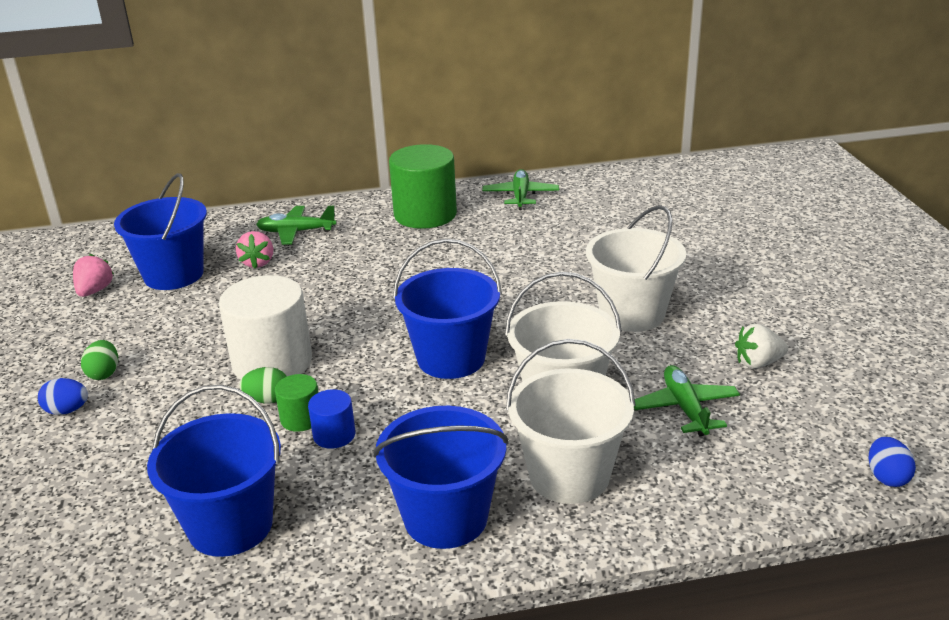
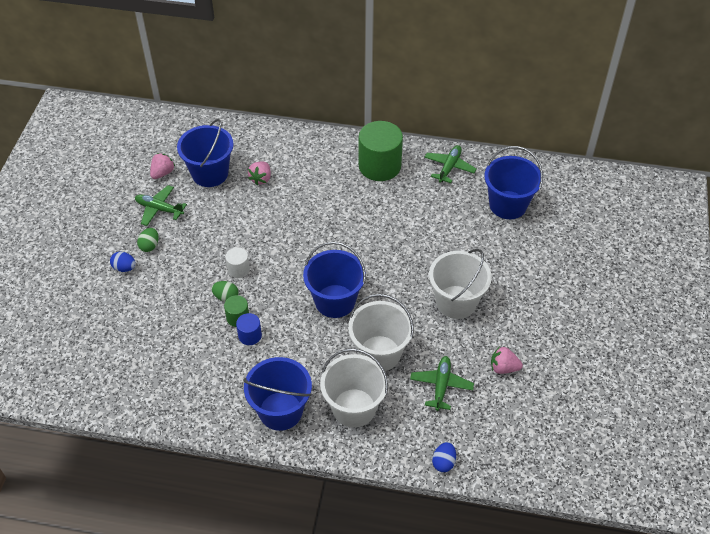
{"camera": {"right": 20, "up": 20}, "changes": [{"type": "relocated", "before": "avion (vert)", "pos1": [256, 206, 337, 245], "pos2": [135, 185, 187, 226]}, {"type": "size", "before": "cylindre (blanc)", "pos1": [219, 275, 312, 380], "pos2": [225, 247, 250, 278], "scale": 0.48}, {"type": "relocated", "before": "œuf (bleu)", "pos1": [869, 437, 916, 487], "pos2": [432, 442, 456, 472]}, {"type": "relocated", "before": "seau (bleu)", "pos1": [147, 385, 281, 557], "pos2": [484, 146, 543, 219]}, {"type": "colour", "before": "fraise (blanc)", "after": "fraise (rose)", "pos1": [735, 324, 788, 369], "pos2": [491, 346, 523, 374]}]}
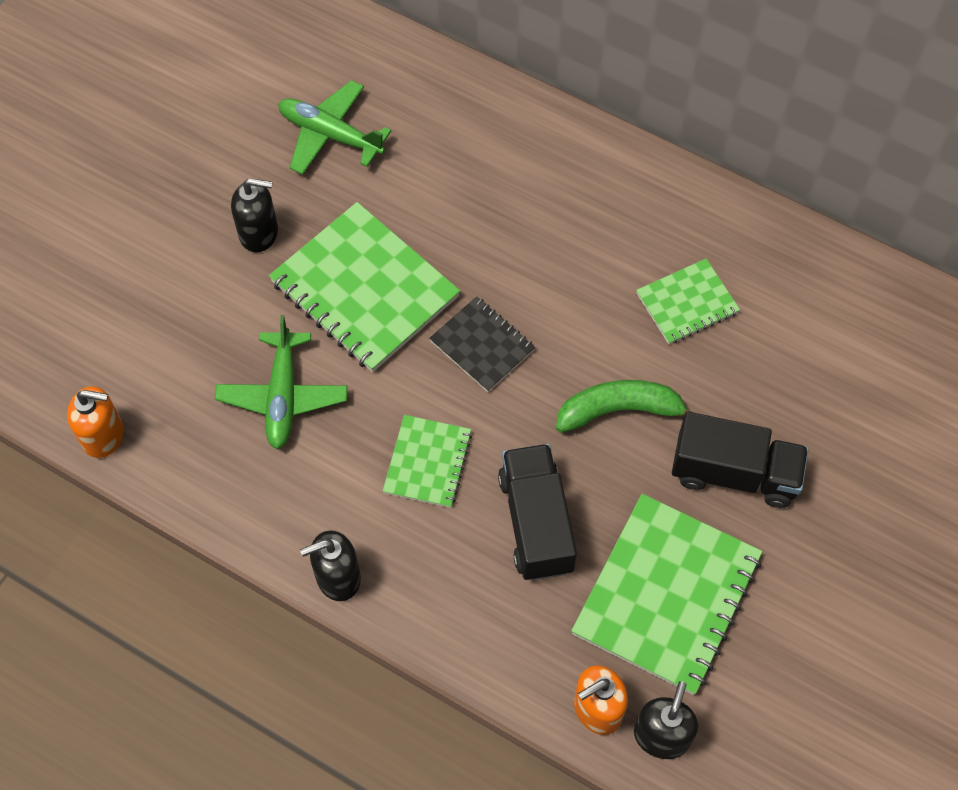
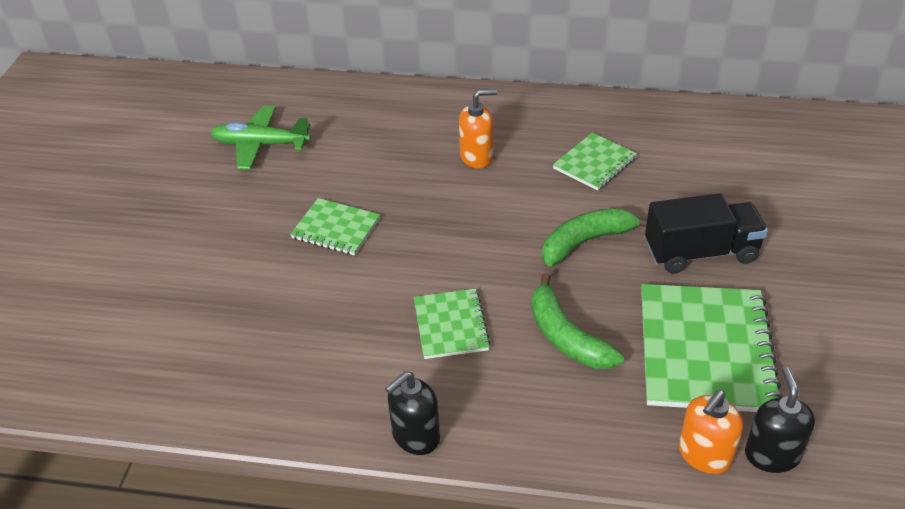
{"camera": {"right": -20, "up": -20}, "changes": [{"type": "size", "before": "carnet (vert)", "pos1": [269, 202, 460, 372], "pos2": [290, 198, 380, 255], "scale": 0.54}, {"type": "relocated", "before": "distributeur de savon (orange)", "pos1": [67, 386, 124, 458], "pos2": [459, 89, 497, 168]}, {"type": "exchanged", "before": "camion (noir)", "after": "banane (vert)", "pos1": [498, 444, 577, 580], "pos2": [531, 273, 624, 369]}, {"type": "missing", "before": "avion (vert)", "pos1": [215, 315, 348, 449]}, {"type": "missing", "before": "distributeur de savon (noir)", "pos1": [231, 178, 278, 252]}, {"type": "missing", "before": "carnet (noir)", "pos1": [429, 296, 535, 392]}]}
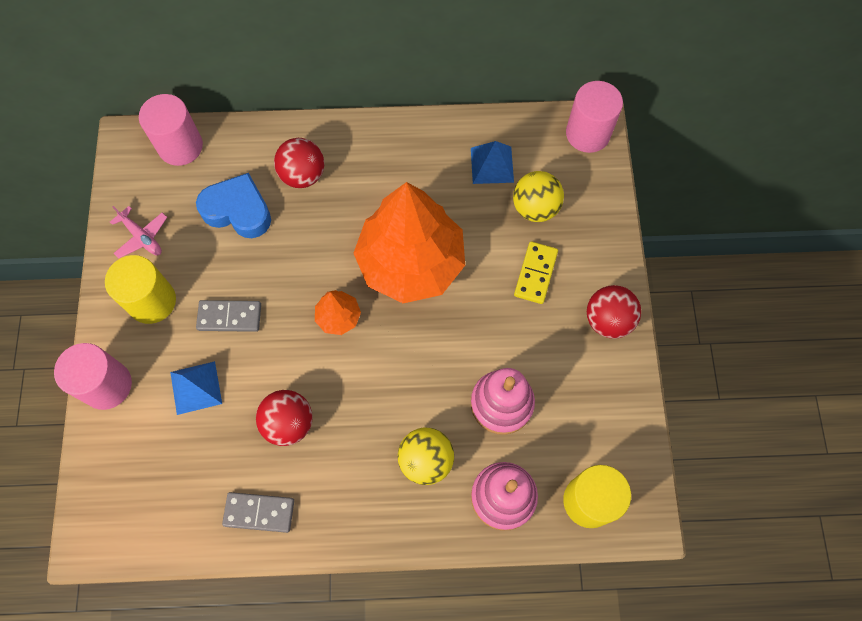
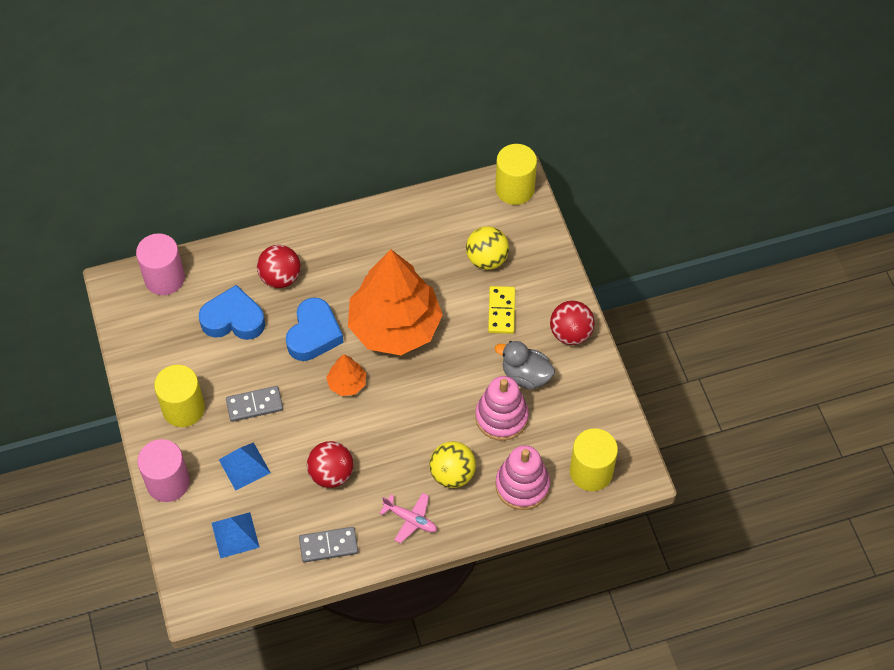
{"camera": {"right": -15, "up": -10}, "changes": [{"type": "relocated", "before": "pyramide (bleu)", "pos1": [471, 141, 514, 184], "pos2": [212, 512, 260, 559]}, {"type": "appeared", "after": "cœur (bleu)", "pos2": [286, 297, 344, 361]}, {"type": "relocated", "before": "avion (rose)", "pos1": [110, 206, 167, 258], "pos2": [380, 493, 437, 544]}, {"type": "colour", "before": "cylindre (rose)", "after": "cylindre (jaune)", "pos1": [566, 81, 623, 153], "pos2": [495, 144, 537, 205]}, {"type": "appeared", "after": "canard (gris)", "pos2": [495, 341, 555, 390]}]}
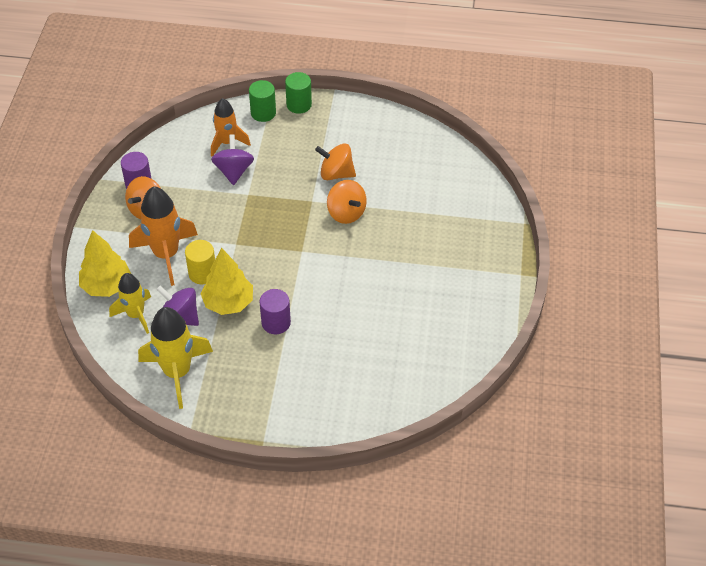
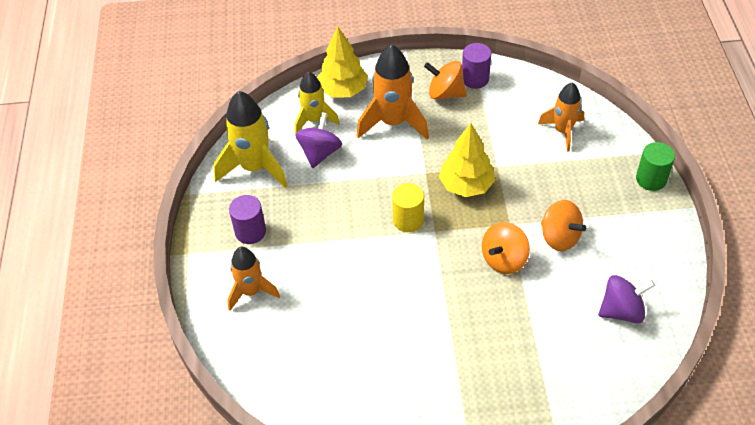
{"camera": {"right": 80, "up": 0}, "changes": [{"type": "appeared", "after": "fusée (orange)", "pos2": [227, 247, 280, 311]}, {"type": "relocated", "before": "cylindre (violet)", "pos1": [260, 289, 291, 334], "pos2": [229, 195, 266, 244]}, {"type": "relocated", "before": "cylindre (jaune)", "pos1": [185, 240, 215, 284], "pos2": [392, 183, 424, 232]}, {"type": "relocated", "before": "arbre (jaune)", "pos1": [201, 248, 253, 315], "pos2": [439, 123, 495, 197]}, {"type": "spun", "before": "toupie (orange)", "pos1": [315, 144, 356, 180], "pos2": [541, 200, 586, 251], "turn": 135}, {"type": "relocated", "before": "toupie (violet)", "pos1": [211, 134, 254, 185], "pos2": [598, 275, 655, 323]}, {"type": "missing", "before": "cylindre (vert)", "pos1": [249, 80, 276, 122]}]}
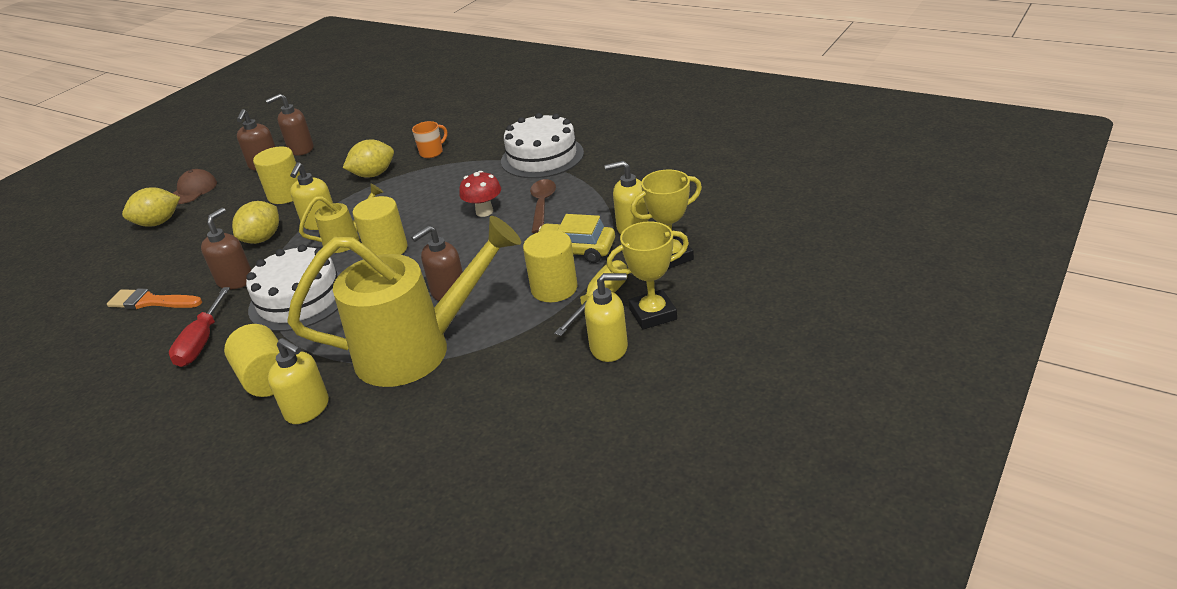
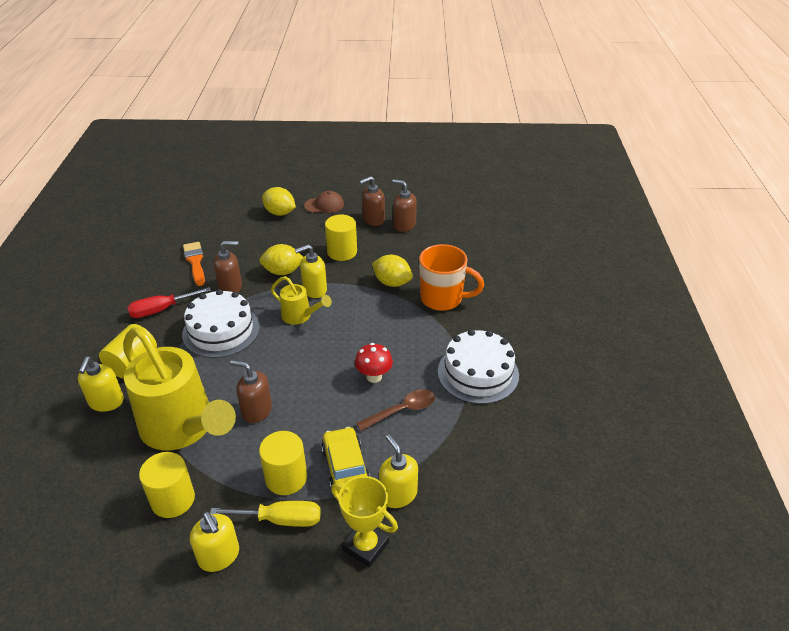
{"camera": {"right": 55, "up": 5}, "changes": [{"type": "relocated", "before": "cylindre (jaune)", "pos1": [353, 196, 408, 255], "pos2": [139, 452, 195, 518]}, {"type": "size", "before": "tasse (orange)", "pos1": [412, 121, 447, 158], "pos2": [419, 244, 484, 311], "scale": 1.96}, {"type": "missing", "before": "trophée (jaune)", "pos1": [607, 221, 689, 330]}]}
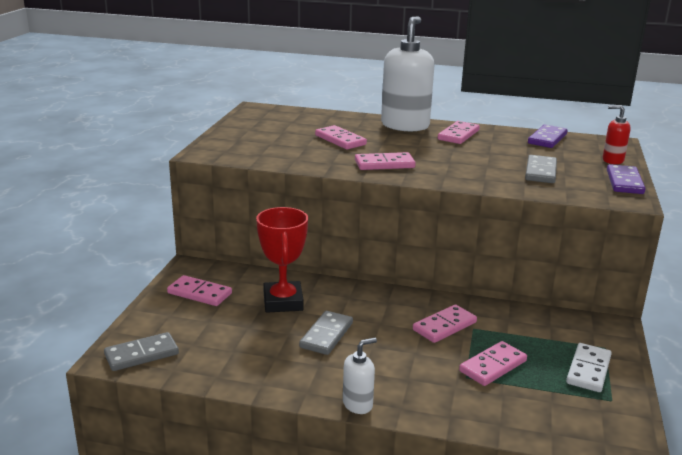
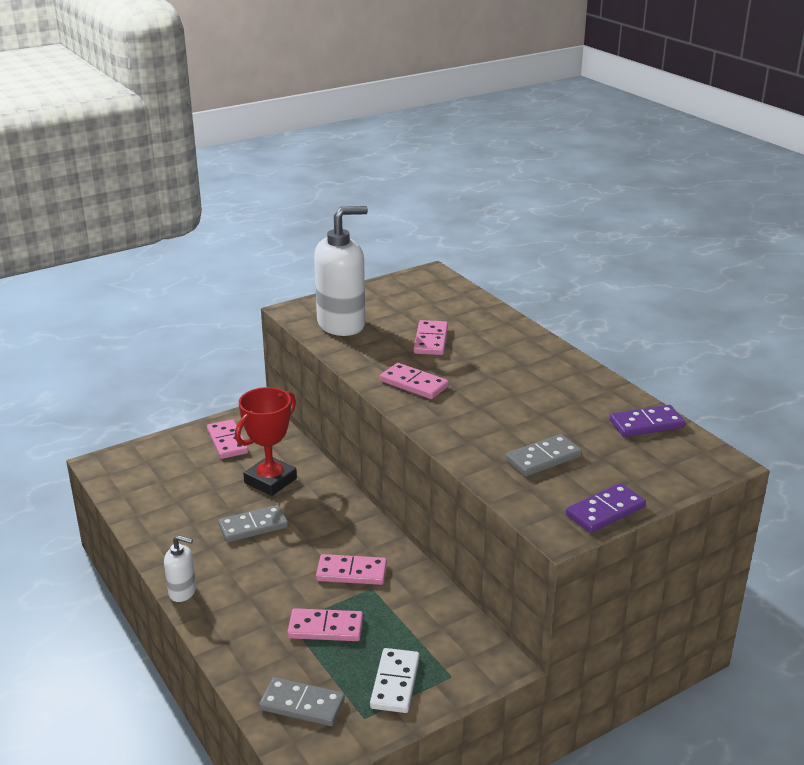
{"camera": {"right": 45, "up": 5}, "changes": [{"type": "relocated", "before": "domino (gris)", "pos1": [104, 332, 179, 371], "pos2": [259, 677, 345, 726]}, {"type": "relocated", "before": "distributeur de savon (blanc)", "pos1": [381, 17, 434, 131], "pos2": [314, 206, 368, 336]}, {"type": "spun", "before": "domino (blanc)", "pos1": [566, 343, 612, 392], "pos2": [370, 648, 420, 713], "turn": -60}, {"type": "missing", "before": "domino (rose)", "pos1": [438, 121, 480, 144]}, {"type": "missing", "before": "distributeur de savon (rouge)", "pos1": [603, 105, 631, 164]}]}
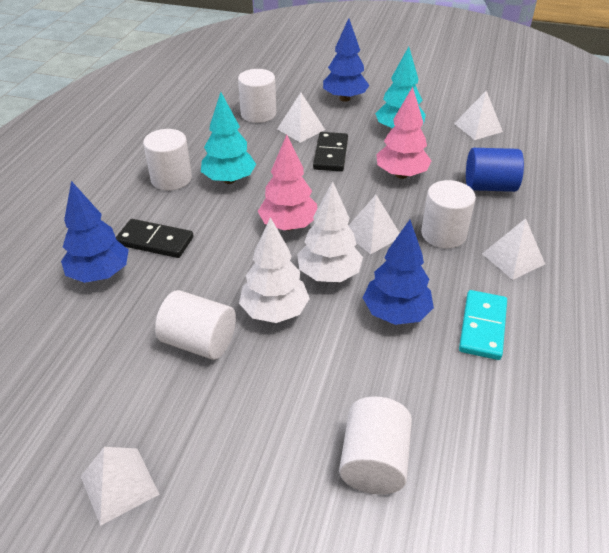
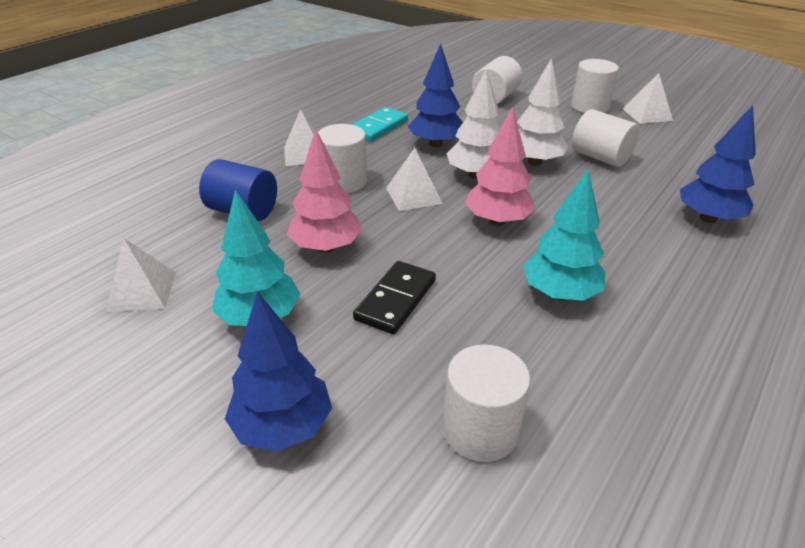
{"camera": {"right": -160, "up": -5}, "changes": [{"type": "relocated", "before": "cylindre (blanc)", "pos1": [143, 129, 192, 190], "pos2": [571, 59, 619, 113]}, {"type": "missing", "before": "domino (noir)", "pos1": [116, 219, 193, 258]}, {"type": "missing", "before": "pyramide (blanc)", "pos1": [277, 93, 325, 143]}]}
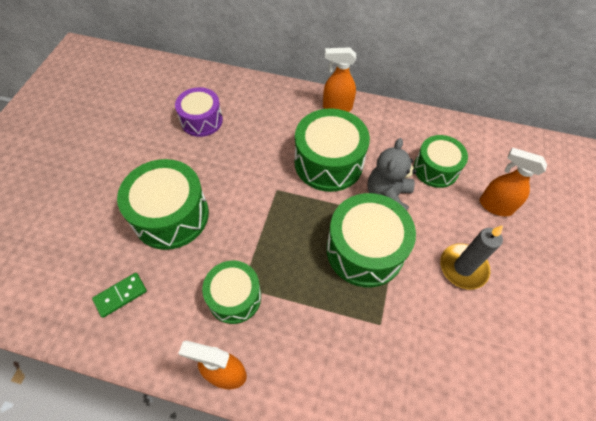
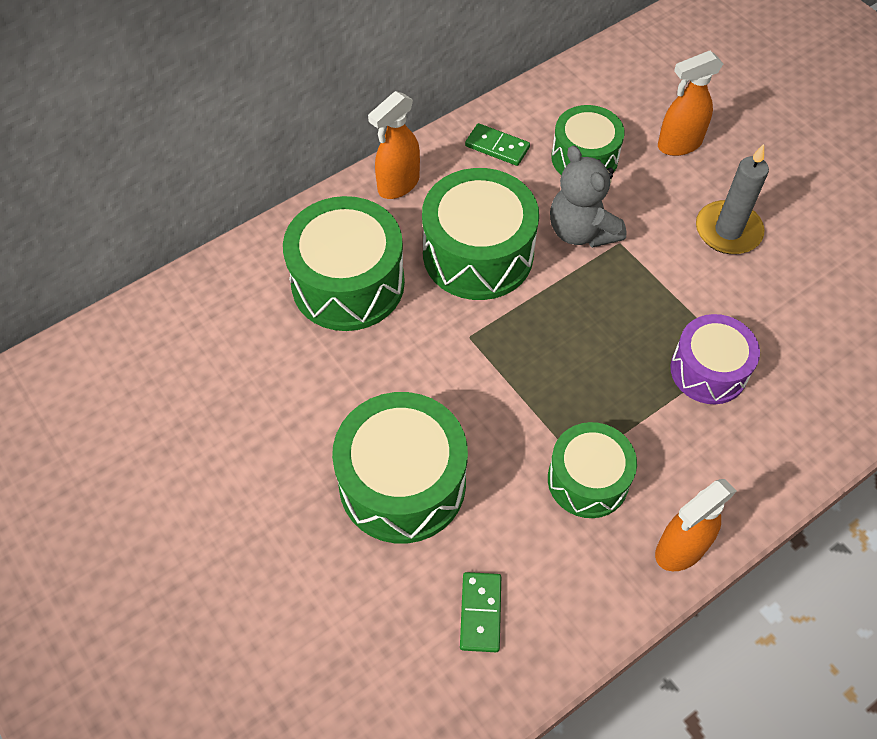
{"camera": {"right": -50, "up": 0}, "changes": [{"type": "relocated", "before": "tambour (vert)", "pos1": [327, 193, 416, 287], "pos2": [283, 196, 405, 331]}, {"type": "appeared", "after": "domino (vert)", "pos2": [465, 123, 530, 166]}, {"type": "relocated", "before": "tambour (violet)", "pos1": [175, 87, 223, 137], "pos2": [670, 314, 760, 404]}]}
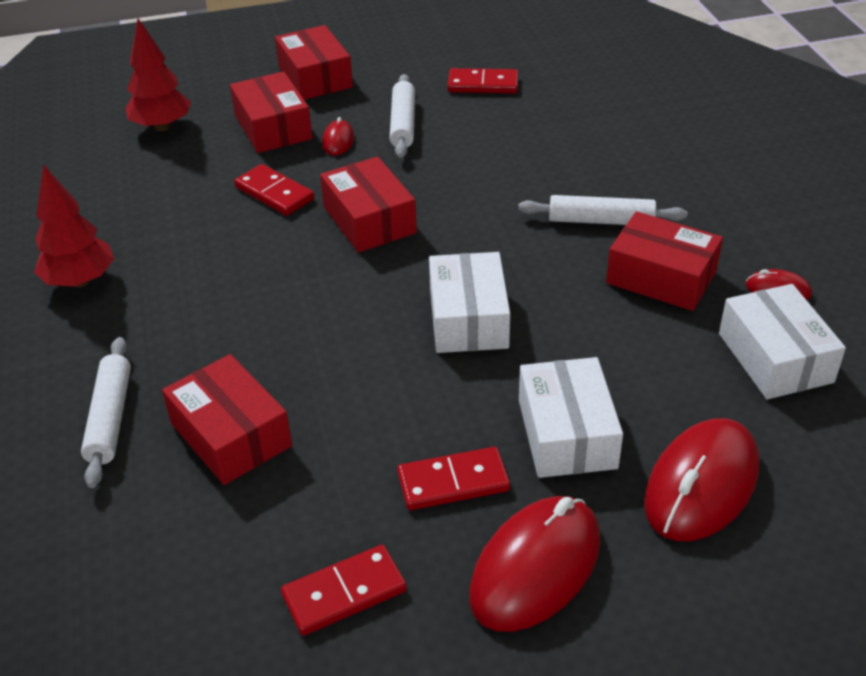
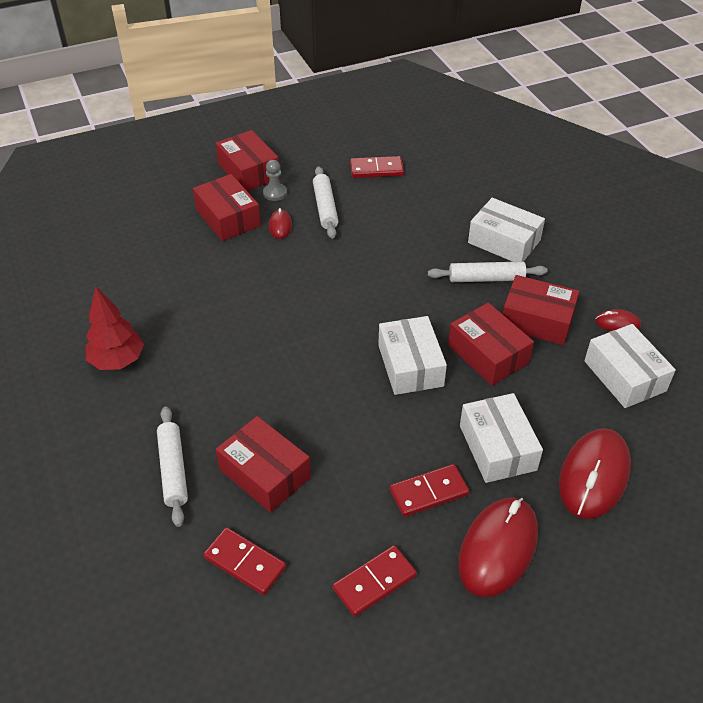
{"camera": {"right": -10, "up": 5}, "changes": [{"type": "relocated", "before": "domino (rouge)", "pos1": [234, 164, 314, 216], "pos2": [203, 527, 286, 595]}, {"type": "appeared", "after": "pion (gris)", "pos2": [263, 160, 287, 201]}, {"type": "relocated", "before": "boîte (rouge)", "pos1": [320, 156, 417, 252], "pos2": [448, 303, 534, 385]}, {"type": "appeared", "after": "boîte (blanc)", "pos2": [468, 198, 545, 262]}, {"type": "missing", "before": "arbre (rouge)", "pos1": [125, 18, 191, 131]}]}
